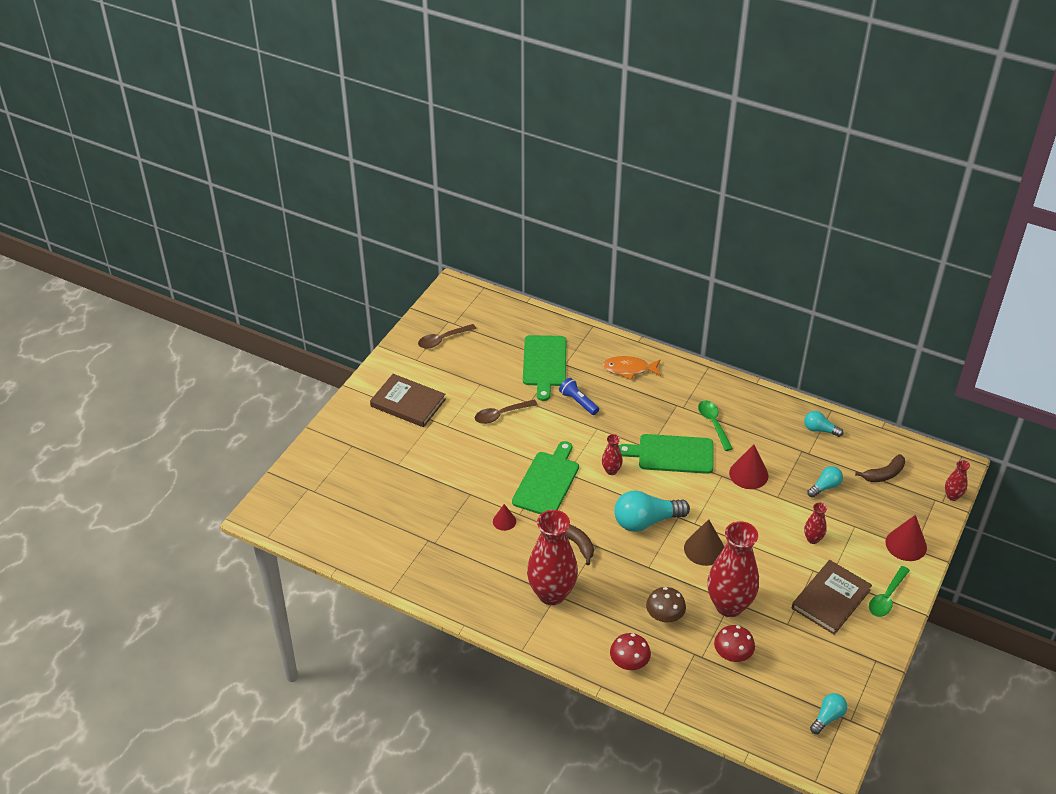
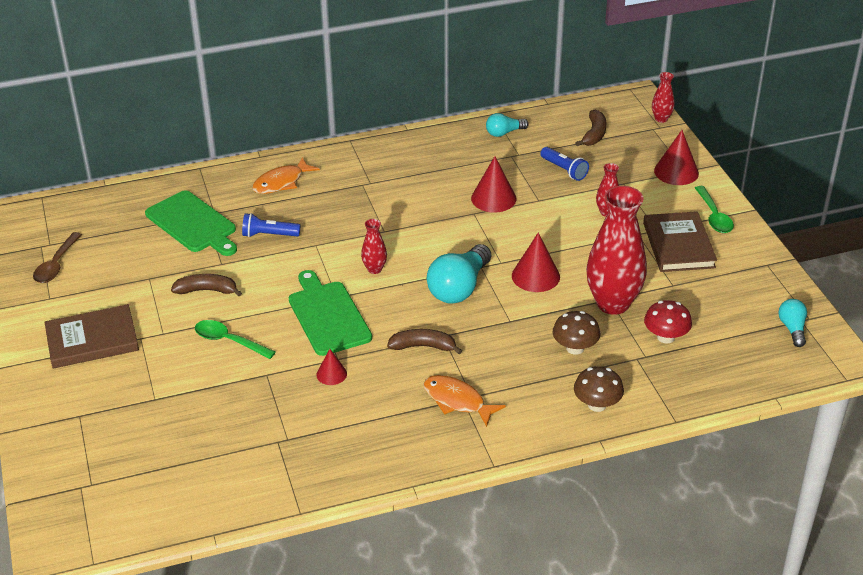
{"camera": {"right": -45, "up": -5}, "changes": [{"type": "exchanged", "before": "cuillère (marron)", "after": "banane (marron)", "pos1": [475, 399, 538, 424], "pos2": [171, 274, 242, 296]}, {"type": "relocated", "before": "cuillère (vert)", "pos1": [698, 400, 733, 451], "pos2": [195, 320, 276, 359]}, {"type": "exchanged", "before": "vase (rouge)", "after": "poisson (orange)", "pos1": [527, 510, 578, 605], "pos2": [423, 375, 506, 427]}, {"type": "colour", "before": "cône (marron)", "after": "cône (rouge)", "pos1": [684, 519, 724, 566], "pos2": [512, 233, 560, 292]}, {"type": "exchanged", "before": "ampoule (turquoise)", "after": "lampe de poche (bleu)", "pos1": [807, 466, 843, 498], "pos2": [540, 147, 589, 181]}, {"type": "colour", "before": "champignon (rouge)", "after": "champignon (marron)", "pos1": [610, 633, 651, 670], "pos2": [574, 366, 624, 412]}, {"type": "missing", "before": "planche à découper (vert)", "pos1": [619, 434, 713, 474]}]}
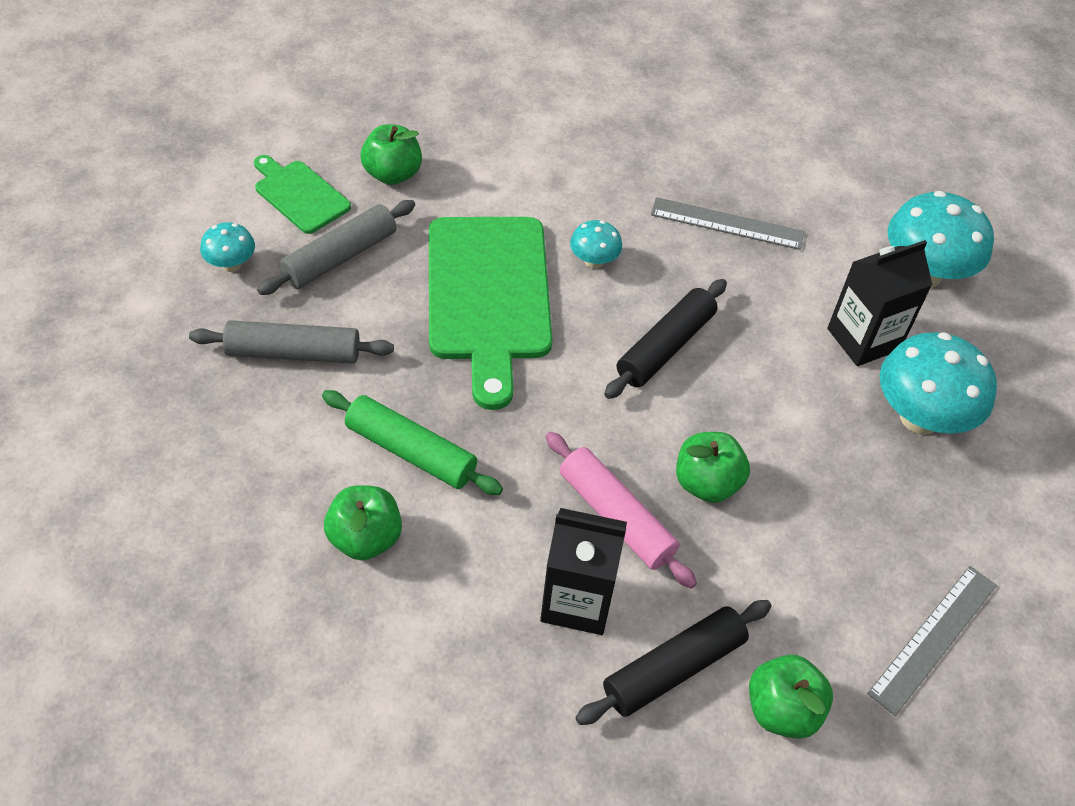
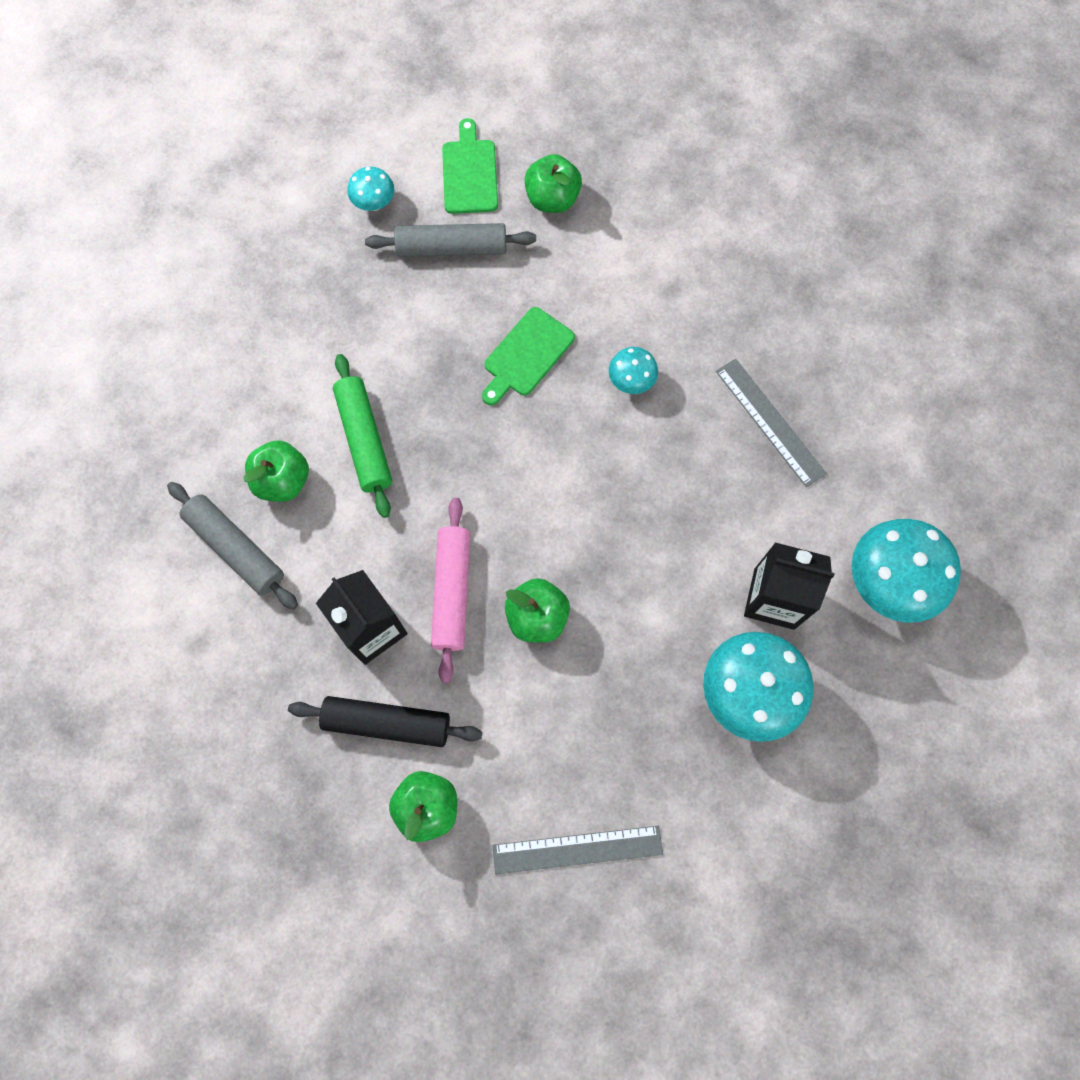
{"camera": {"right": 45, "up": 20}, "changes": [{"type": "relocated", "before": "rouleau à pâtisserie (gris)", "pos1": [189, 320, 394, 364], "pos2": [167, 482, 298, 610]}, {"type": "size", "before": "planche à découper (vert)", "pos1": [429, 217, 552, 410], "pos2": [482, 307, 575, 405], "scale": 0.52}, {"type": "missing", "before": "rouleau à pâtisserie (noir)", "pos1": [604, 279, 727, 399]}]}
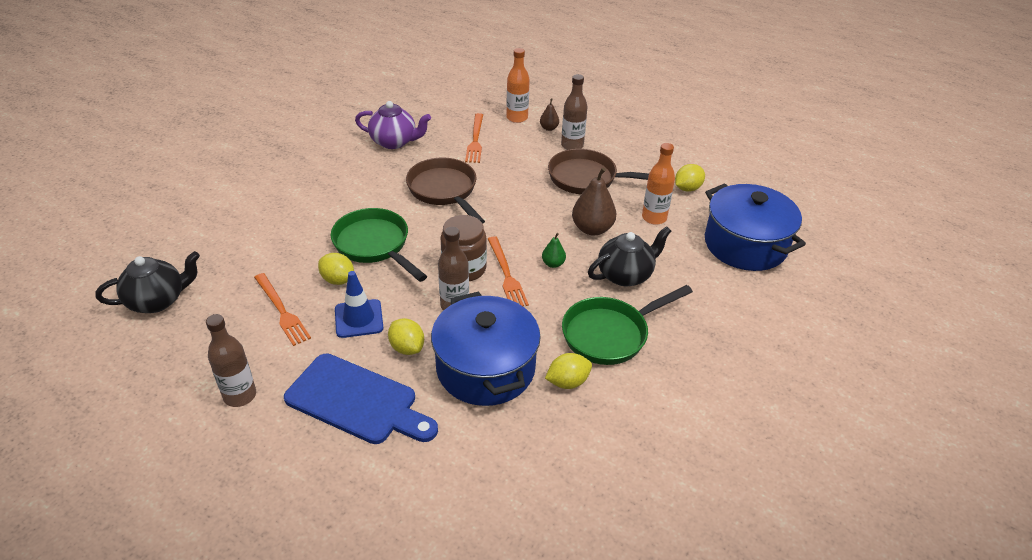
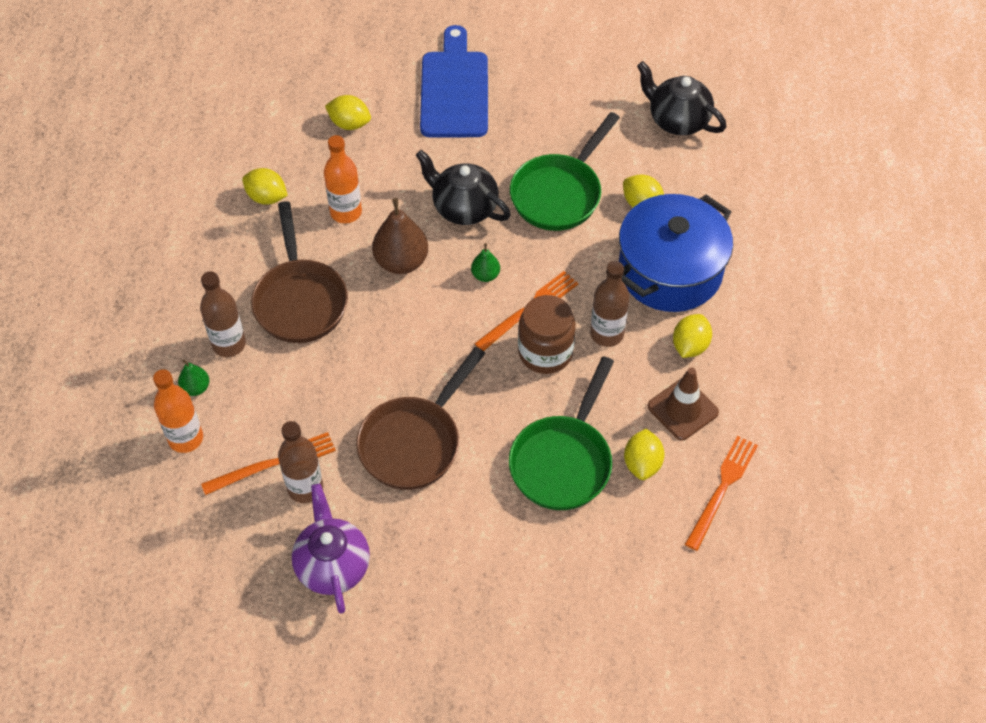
{"camera": {"right": -115, "up": 15}, "changes": [{"type": "colour", "before": "poire (marron)", "after": "poire (vert)", "pos1": [540, 98, 559, 131], "pos2": [178, 359, 209, 396]}, {"type": "relocated", "before": "bouteille (marron)", "pos1": [206, 314, 256, 407], "pos2": [278, 421, 323, 503]}, {"type": "exchanged", "before": "marmite (bleu)", "after": "citron (jaune)", "pos1": [705, 184, 806, 271], "pos2": [325, 95, 371, 130]}, {"type": "relocated", "before": "planche à découper (bleu)", "pos1": [284, 353, 438, 444], "pos2": [420, 25, 488, 137]}, {"type": "spun", "before": "poêle (vert)", "pos1": [562, 285, 693, 365], "pos2": [510, 112, 620, 231], "turn": 90}, {"type": "relocated", "before": "théière (noir)", "pos1": [96, 251, 200, 313], "pos2": [637, 61, 726, 135]}, {"type": "colour", "before": "cône de chantier (bleu)", "after": "cône de chantier (marron)", "pos1": [335, 271, 383, 338], "pos2": [648, 367, 719, 441]}]}
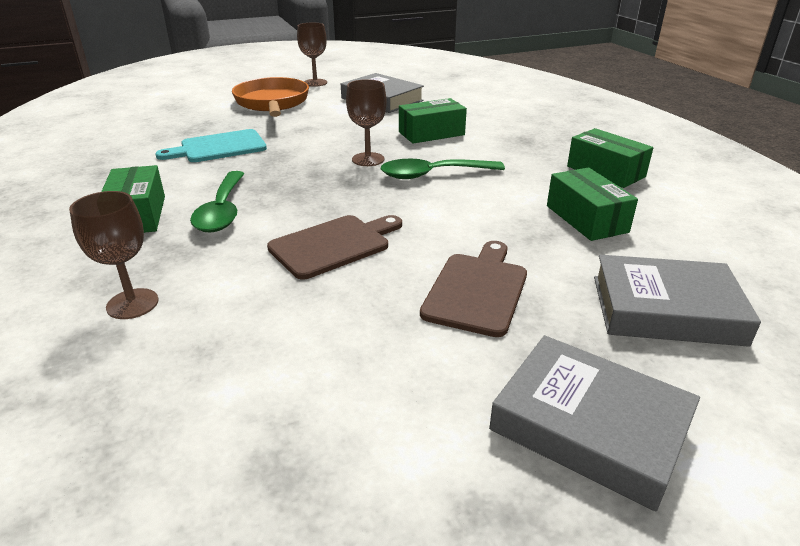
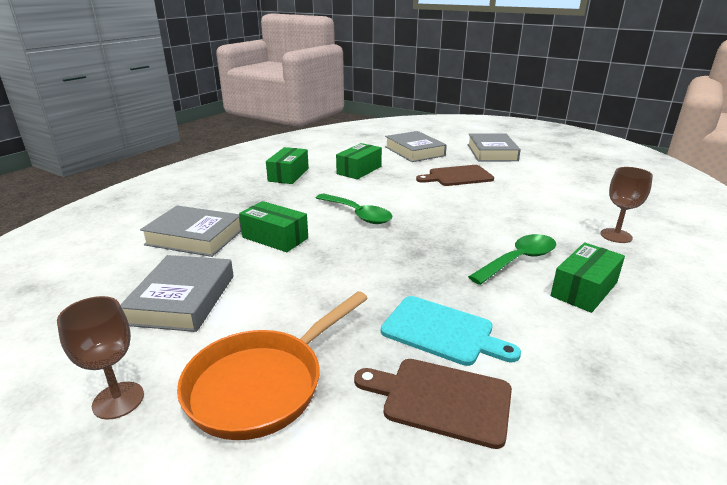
{"camera": {"right": -125, "up": -5}, "changes": [{"type": "appeared", "after": "livre (gris)", "pos2": [140, 205, 241, 257]}, {"type": "relocated", "before": "planche à découper (marron)", "pos1": [267, 215, 402, 280], "pos2": [354, 359, 512, 449]}, {"type": "missing", "before": "verre à pied (marron)", "pos1": [346, 79, 387, 166]}]}
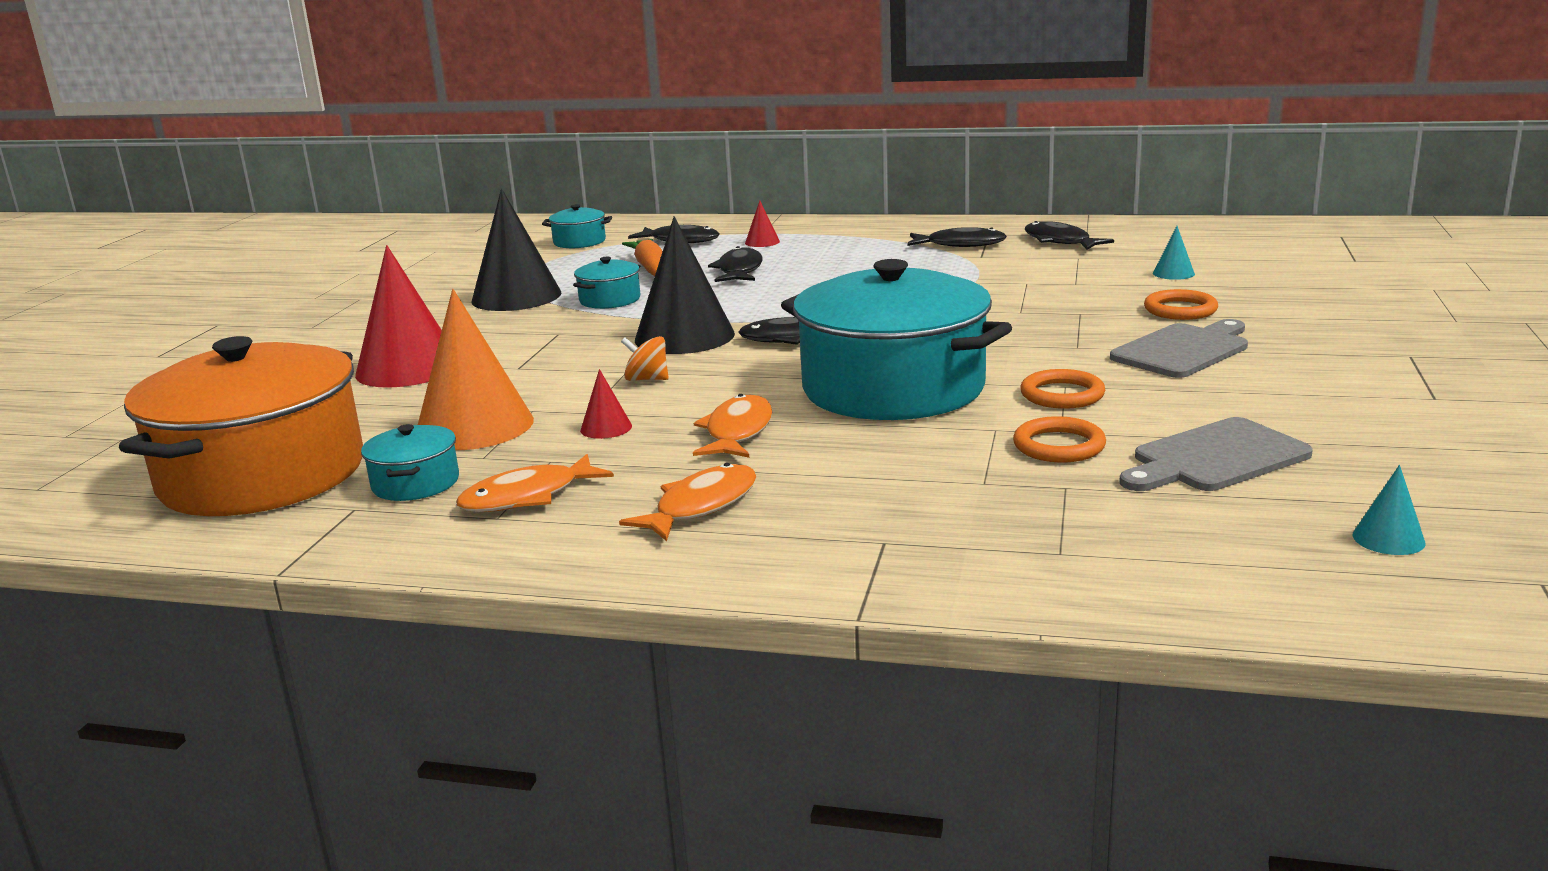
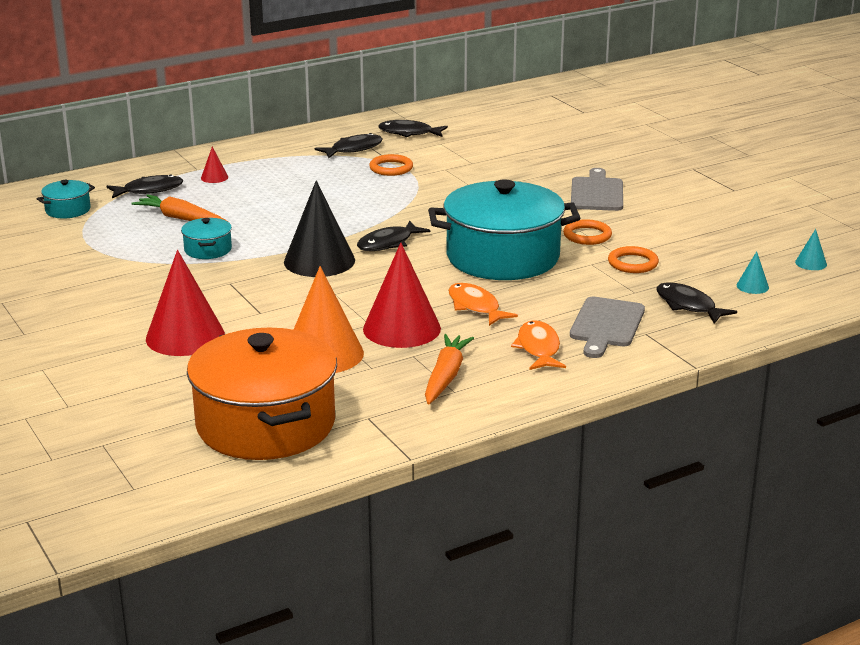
{"camera": {"right": -45, "up": 5}, "changes": [{"type": "size", "before": "cône (rouge)", "pos1": [580, 369, 632, 439], "pos2": [363, 243, 441, 348], "scale": 2.31}, {"type": "relocated", "before": "anneau (orange)", "pos1": [1144, 289, 1218, 320], "pos2": [369, 154, 413, 176]}, {"type": "exchanged", "before": "poisson (orange)", "after": "carotte (orange)", "pos1": [456, 454, 614, 512], "pos2": [425, 334, 474, 404]}, {"type": "relocated", "before": "planche à découper (gris)", "pos1": [1119, 417, 1313, 491], "pos2": [570, 297, 645, 358]}, {"type": "relocated", "before": "poisson (noir)", "pos1": [708, 246, 762, 282], "pos2": [657, 283, 737, 324]}, {"type": "relocated", "before": "cône (turquoise)", "pos1": [1153, 226, 1195, 280], "pos2": [737, 251, 769, 294]}, {"type": "missing", "before": "marmite (turquoise)", "pos1": [361, 424, 459, 501]}, {"type": "missing", "before": "cône (noir)", "pos1": [472, 189, 561, 311]}, {"type": "missing", "before": "toupie (orange)", "pos1": [621, 336, 669, 381]}]}
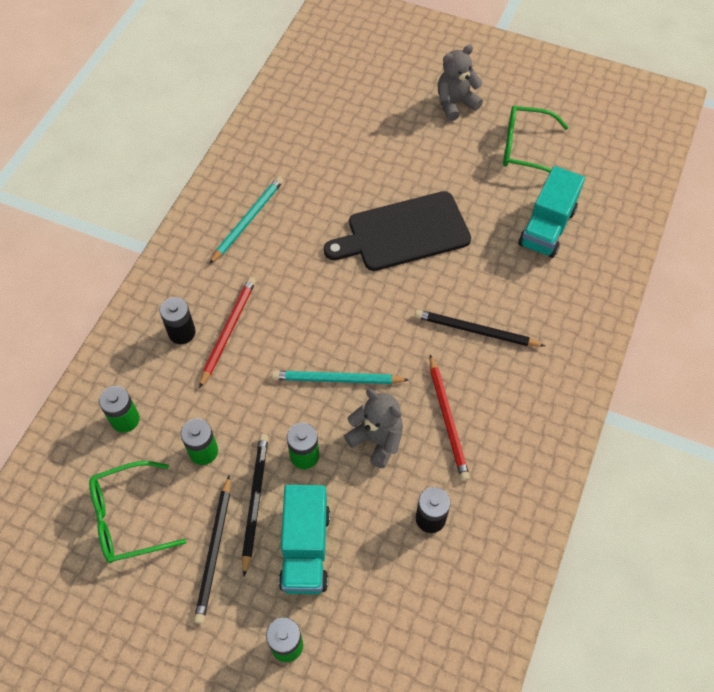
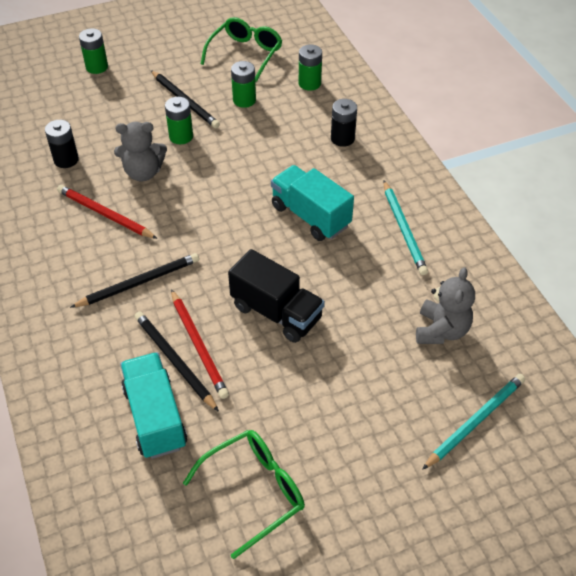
{"camera": {"right": 135, "up": -10}, "changes": [{"type": "relocated", "before": "crayon (noir)", "pos1": [194, 475, 230, 624], "pos2": [135, 311, 219, 412]}, {"type": "relocated", "before": "crayon (rouge)", "pos1": [199, 277, 256, 388], "pos2": [171, 289, 229, 399]}, {"type": "exchanged", "before": "planche à découper (noir)", "after": "camion (noir)", "pos1": [324, 191, 471, 271], "pos2": [228, 249, 325, 343]}, {"type": "relocated", "before": "camion (turquoise)", "pos1": [279, 485, 330, 594], "pos2": [271, 165, 354, 241]}, {"type": "relocated", "before": "ours en peluche (gris)", "pos1": [437, 45, 483, 121], "pos2": [416, 267, 475, 344]}, {"type": "relocated", "before": "crayon (turquoise)", "pos1": [272, 371, 409, 384], "pos2": [422, 374, 525, 470]}]}
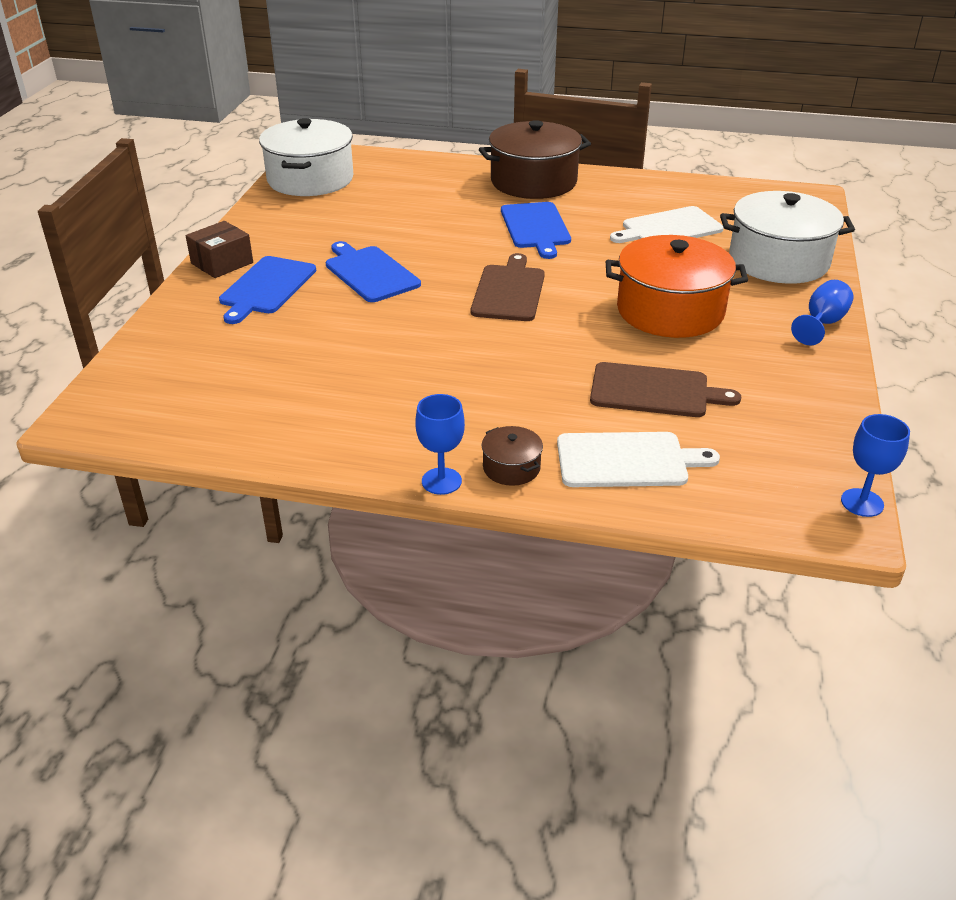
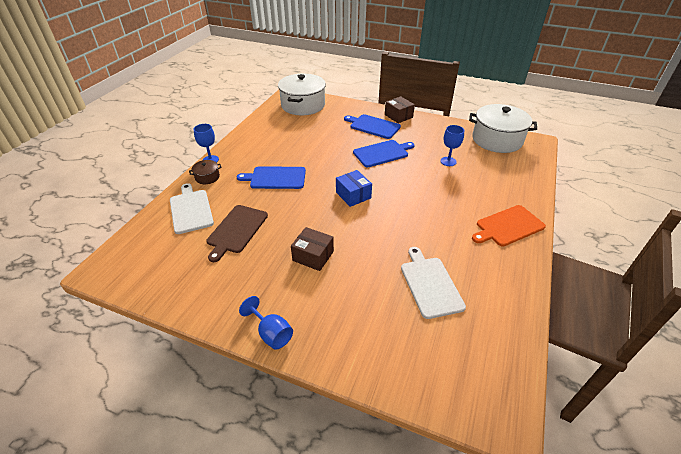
{"camera": {"right": 100, "up": 5}, "changes": [{"type": "spun", "before": "planche à découper (blanc)", "pos1": [557, 432, 720, 487], "pos2": [170, 183, 214, 234], "turn": 150}, {"type": "relocated", "before": "planche à découper (bleu)", "pos1": [501, 202, 571, 259], "pos2": [237, 166, 306, 189]}, {"type": "relocated", "before": "marmite (blanc)", "pos1": [720, 191, 855, 284], "pos2": [278, 74, 326, 115]}, {"type": "exchanged", "before": "marmite (orange)", "after": "boîte (marron)", "pos1": [606, 235, 748, 338], "pos2": [291, 227, 334, 271]}, {"type": "exchanged", "before": "planche à découper (marron)", "after": "boîte (bleu)", "pos1": [471, 253, 545, 321], "pos2": [336, 170, 372, 207]}, {"type": "relocated", "before": "verre à pied (bleu)", "pos1": [841, 414, 910, 517], "pos2": [440, 125, 464, 166]}, {"type": "exchanged", "before": "marmite (marron)", "after": "planche à découper (orange)", "pos1": [479, 120, 591, 199], "pos2": [472, 205, 546, 246]}]}
